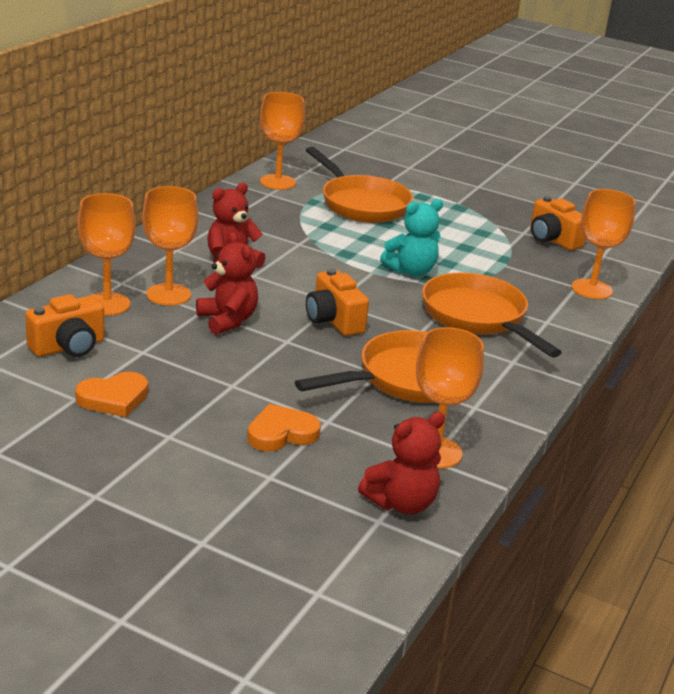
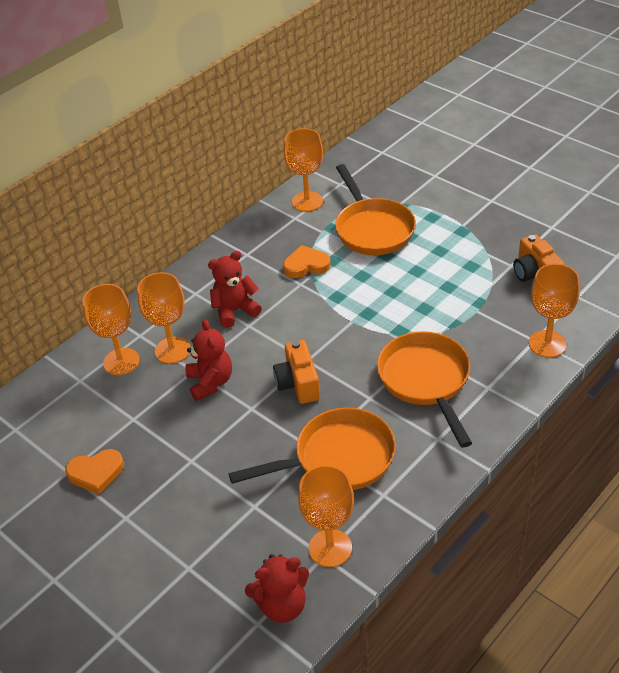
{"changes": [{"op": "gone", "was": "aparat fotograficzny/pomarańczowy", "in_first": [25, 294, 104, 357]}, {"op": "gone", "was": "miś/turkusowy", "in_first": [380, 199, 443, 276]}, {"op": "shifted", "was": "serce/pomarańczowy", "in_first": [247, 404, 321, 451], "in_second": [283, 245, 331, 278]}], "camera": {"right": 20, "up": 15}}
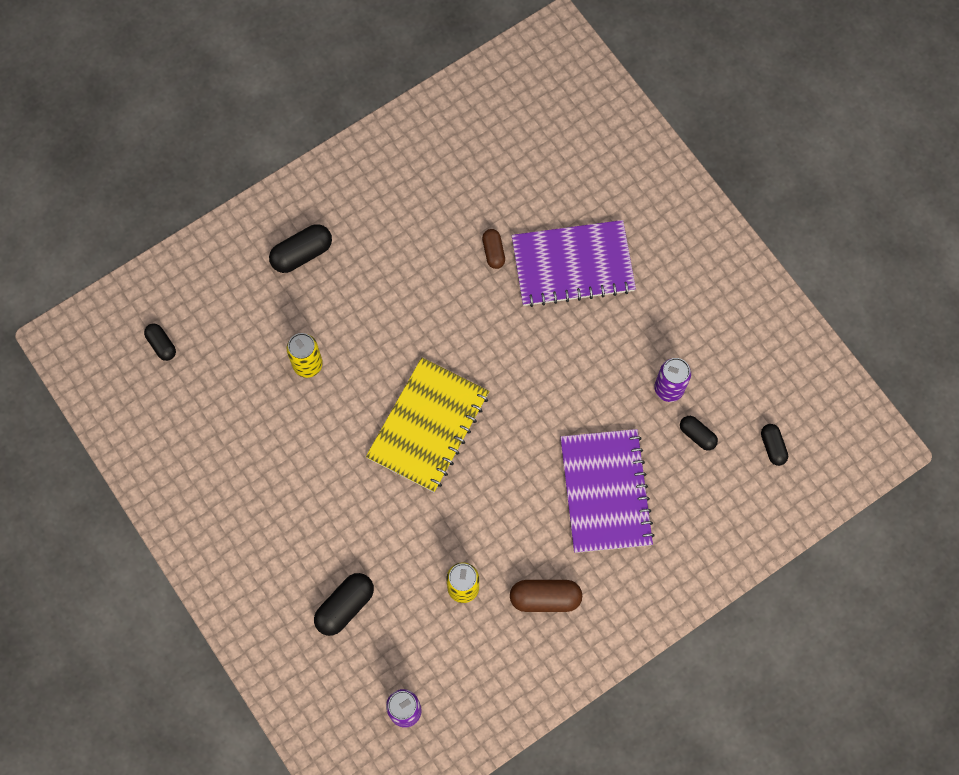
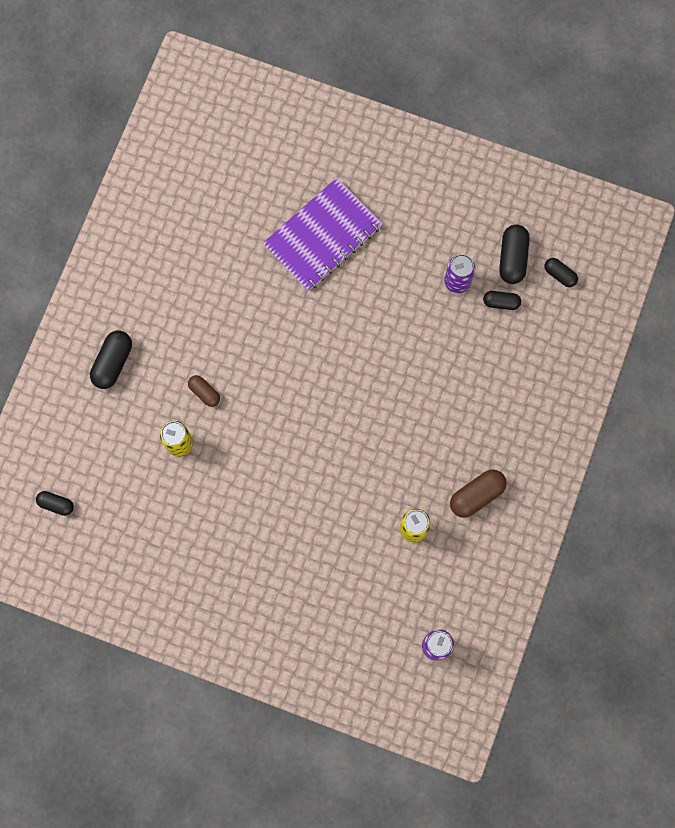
{"changes": [{"op": "gone", "was": "zeszyt/żółty", "in_first": [366, 357, 489, 492]}, {"op": "gone", "was": "zeszyt/fioletowy", "in_first": [560, 429, 655, 553]}, {"op": "shifted", "was": "kapsułka/czarny", "in_first": [314, 573, 374, 636], "in_second": [499, 224, 530, 284]}, {"op": "shifted", "was": "kapsułka/brązowy", "in_first": [482, 229, 505, 269], "in_second": [188, 375, 220, 407]}], "camera": {"right": -35, "up": 5}}
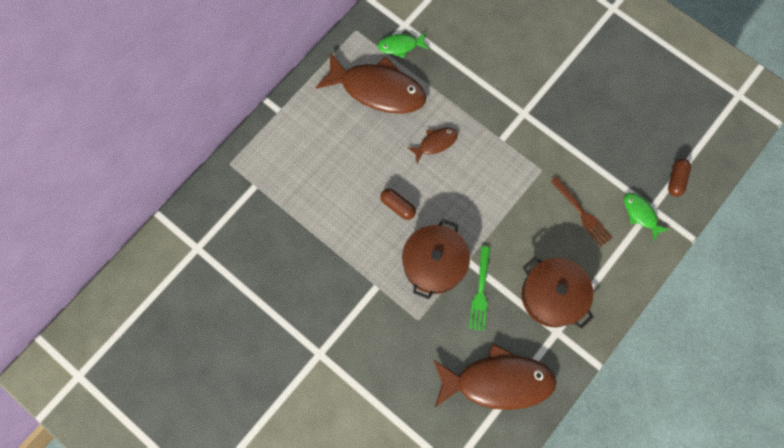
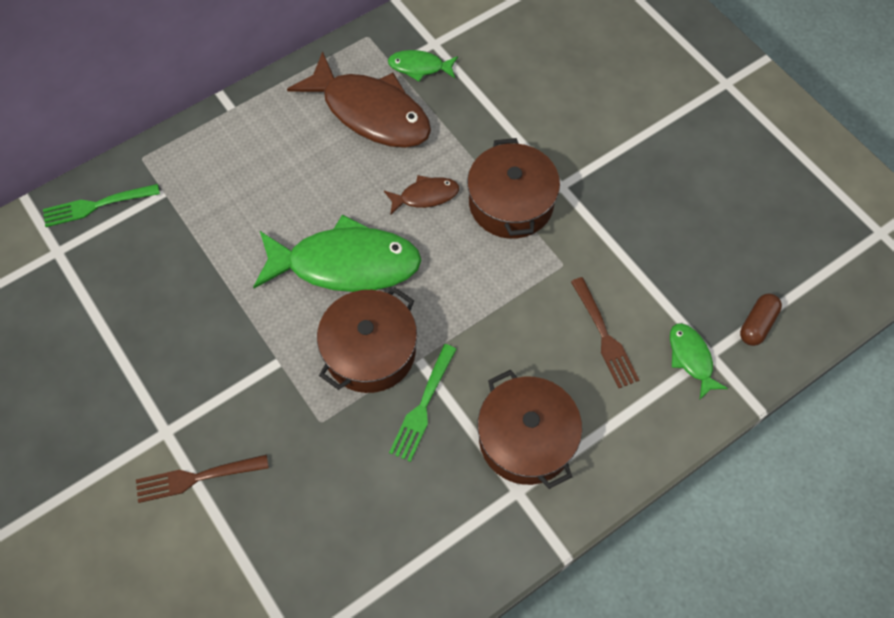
{"changes": [{"op": "gone", "was": "ryba/brązowy", "in_first": [433, 344, 557, 410]}, {"op": "new", "now": "widelec/zielony", "in_second": [43, 184, 160, 227]}, {"op": "new", "now": "widelec/brązowy", "in_second": [136, 454, 269, 503]}, {"op": "new", "now": "garnek/brązowy", "in_second": [467, 138, 560, 239]}, {"op": "swapped", "was": "kapsułka/brązowy", "now": "ryba/zielony", "in_first": [380, 189, 416, 220], "in_second": [253, 215, 421, 292]}], "camera": {"right": 15, "up": -10}}
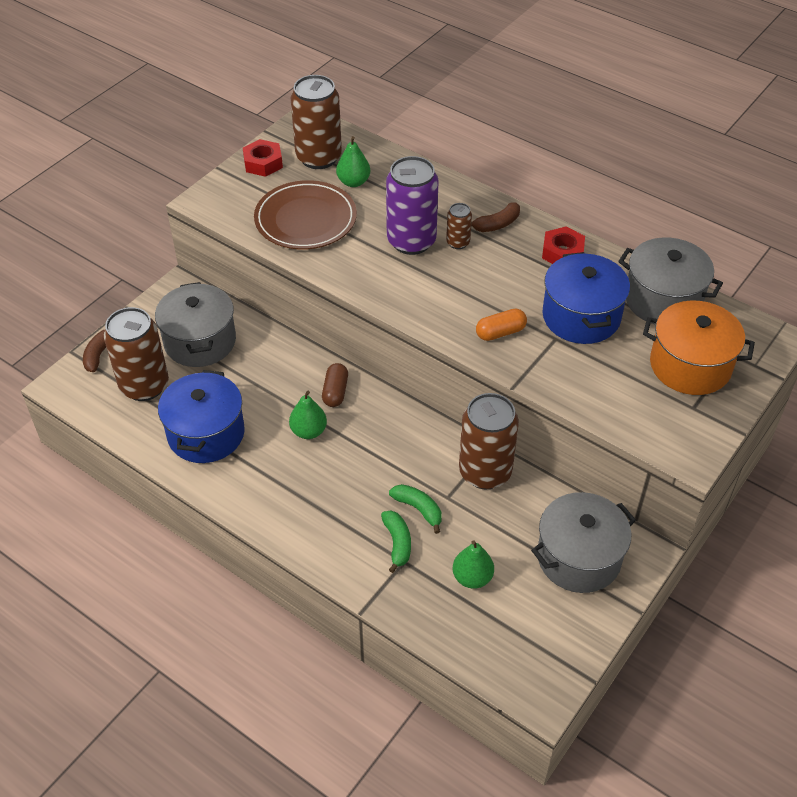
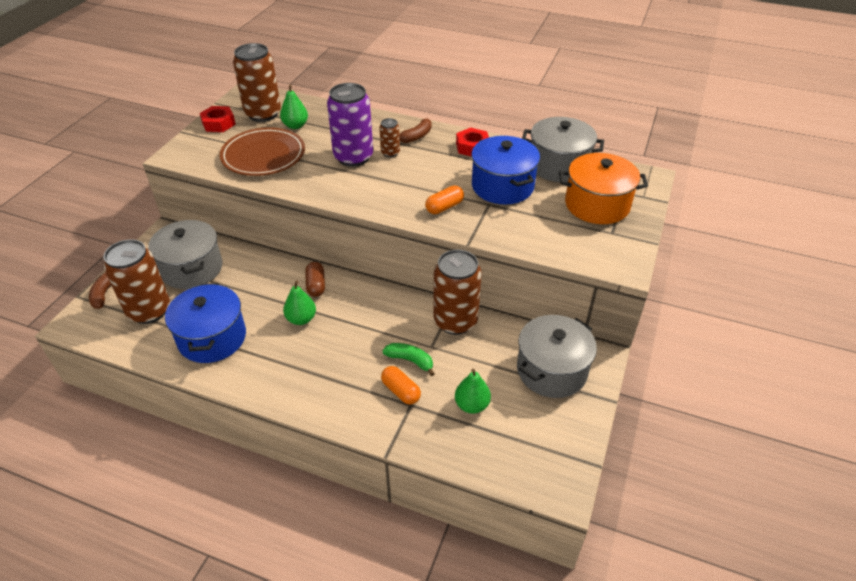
{"changes": [{"op": "swapped", "was": "banan/zielony", "now": "kapsułka/pomarańczowy", "in_first": [381, 511, 411, 573], "in_second": [381, 366, 421, 404]}], "camera": {"right": -15, "up": -5}}
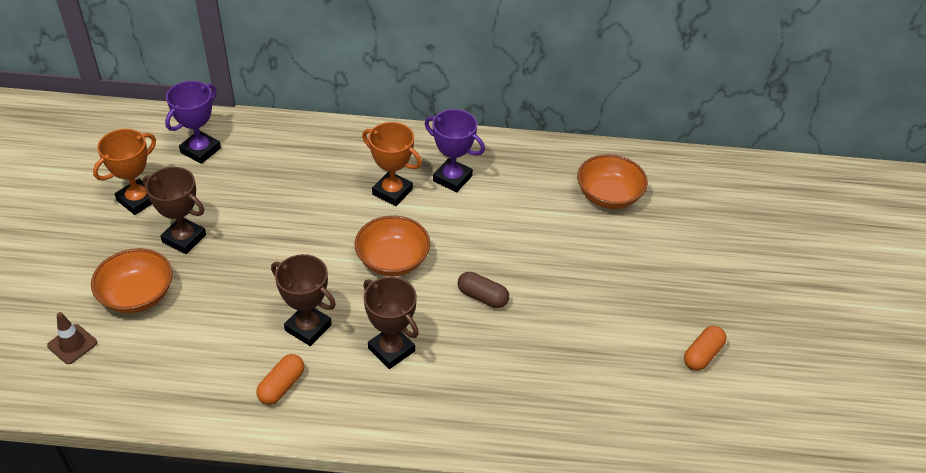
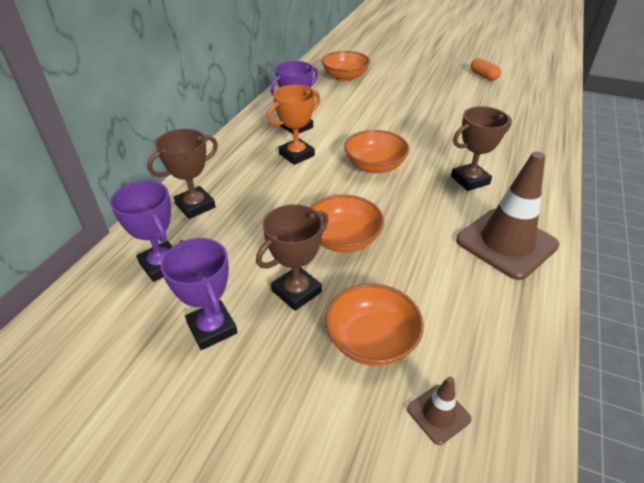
{"changes": [{"op": "gone", "was": "kapsułka/brązowy", "in_first": [458, 272, 509, 308]}, {"op": "new", "now": "miska/pomarańczowy", "in_second": [310, 195, 384, 253]}, {"op": "shifted", "was": "puchar/brązowy", "in_first": [271, 254, 336, 346], "in_second": [147, 129, 218, 219]}, {"op": "swapped", "was": "kapsułka/pomarańczowy", "now": "pachołek/brązowy", "in_first": [256, 354, 304, 405], "in_second": [456, 152, 559, 280]}, {"op": "repainted", "was": "puchar/pomarańczowy", "now": "puchar/fioletowy", "in_first": [93, 129, 156, 215], "in_second": [161, 238, 238, 350]}], "camera": {"right": -70, "up": -5}}
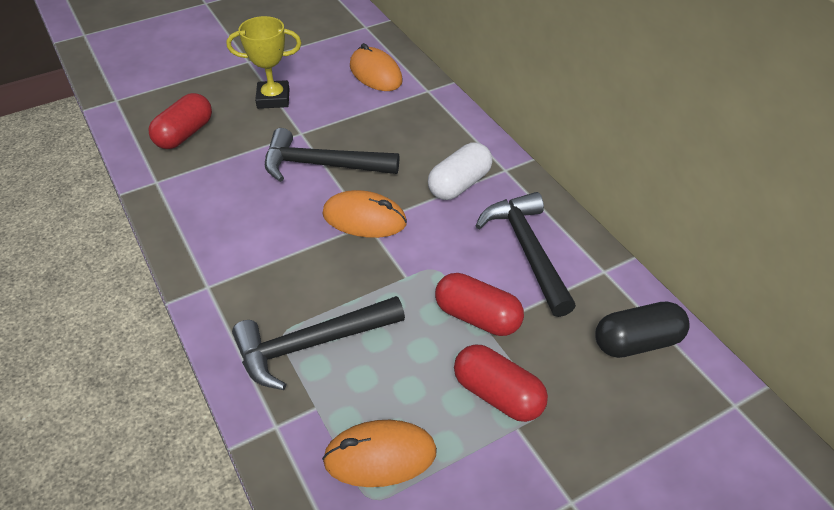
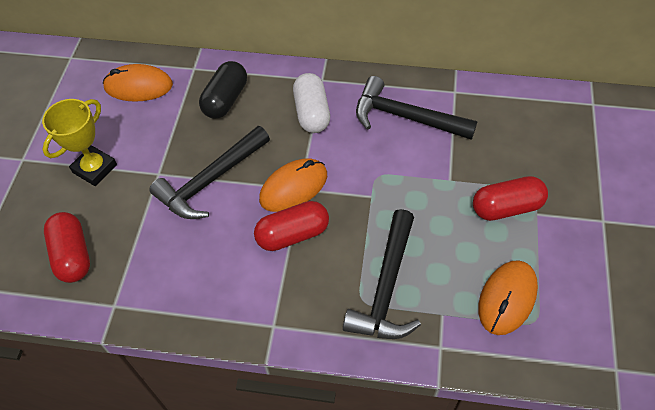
{"changes": [{"op": "shifted", "was": "kapsułka/czerwony", "in_first": [435, 273, 524, 336], "in_second": [254, 201, 329, 251]}, {"op": "shifted", "was": "kapsułka/czarny", "in_first": [595, 302, 690, 358], "in_second": [199, 61, 247, 119]}], "camera": {"right": -50, "up": 10}}
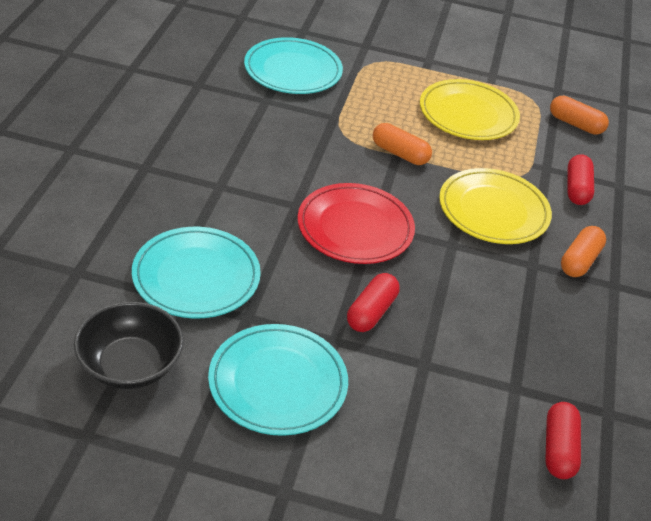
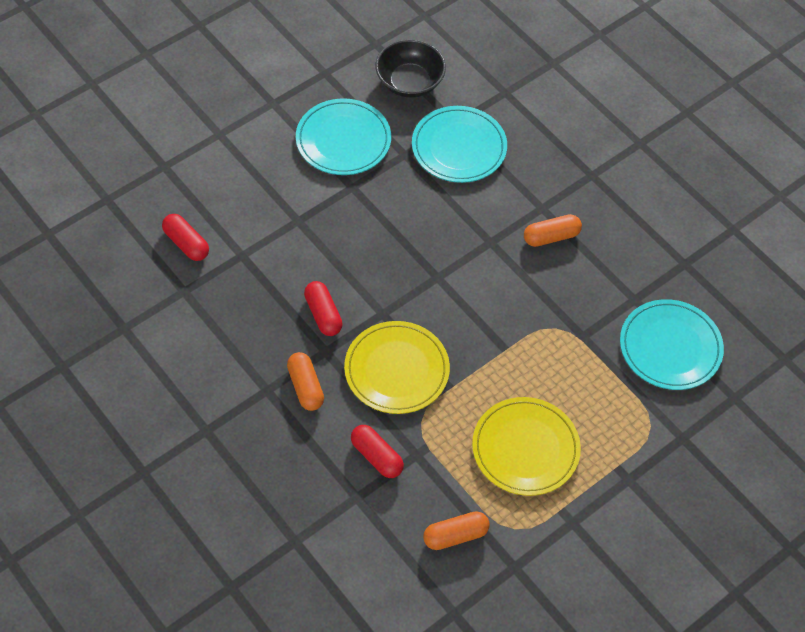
{"changes": [{"op": "gone", "was": "talerz/czerwony", "in_first": [298, 183, 415, 264]}, {"op": "shifted", "was": "kapsułka/czerwony", "in_first": [347, 273, 400, 332], "in_second": [304, 281, 343, 336]}, {"op": "shifted", "was": "kapsułka/pomarańczowy", "in_first": [373, 123, 432, 165], "in_second": [524, 214, 582, 247]}], "camera": {"right": 130, "up": 15}}
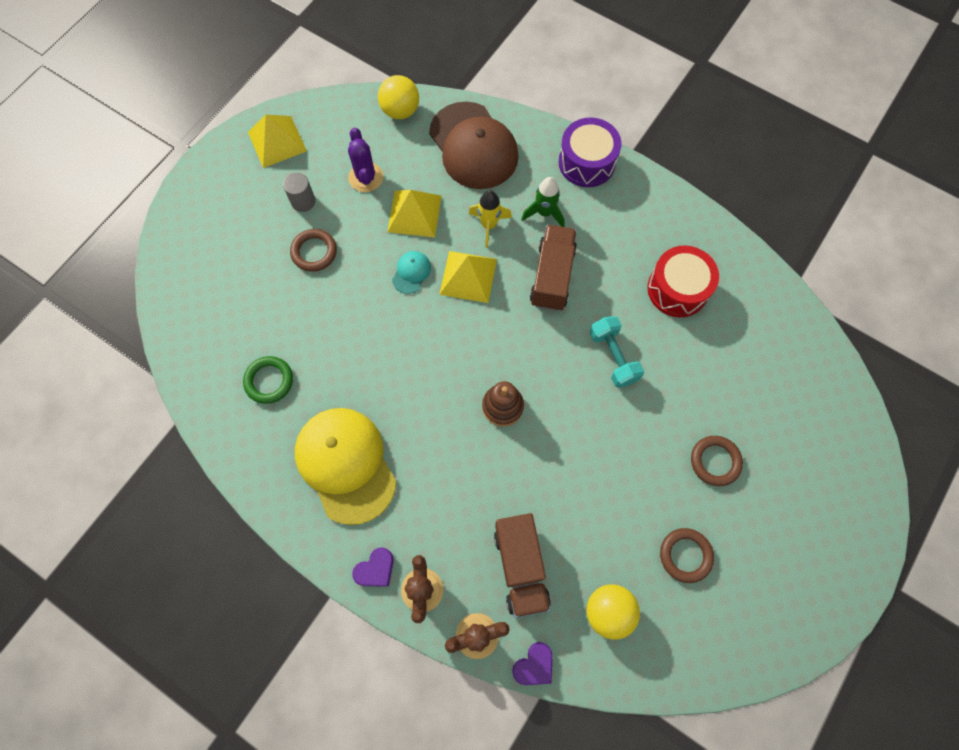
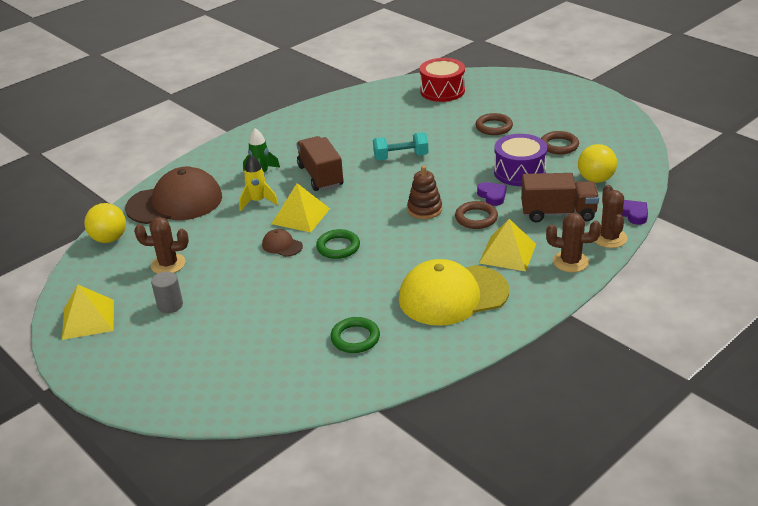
{"changes": [{"op": "new", "now": "pierścień/zielony", "in_second": [316, 229, 360, 259]}, {"op": "shifted", "was": "pierścień/brązowy", "in_first": [290, 229, 337, 272], "in_second": [455, 201, 498, 229]}, {"op": "shifted", "was": "serce/fioletowy", "in_first": [352, 548, 394, 587], "in_second": [477, 182, 506, 206]}, {"op": "shifted", "was": "piramida/żółty", "in_first": [387, 190, 442, 237], "in_second": [479, 219, 536, 271]}, {"op": "shifted", "was": "bęben/fioletowy", "in_first": [559, 117, 622, 187], "in_second": [494, 134, 547, 186]}, {"op": "shifted", "was": "bęben/czerwony", "in_first": [647, 246, 719, 317], "in_second": [420, 58, 465, 102]}, {"op": "repainted", "was": "kaktus/fioletowy", "now": "kaktus/brązowy", "in_first": [348, 127, 383, 192], "in_second": [134, 217, 189, 274]}, {"op": "repainted", "was": "czapka/turkusowy", "now": "czapka/brązowy", "in_first": [392, 251, 431, 294], "in_second": [262, 229, 303, 257]}, {"op": "rotated", "was": "ciężarówka/brązowy", "in_first": [530, 225, 577, 311], "in_second": [296, 136, 343, 191], "clockwise": 45}], "camera": {"right": -75, "up": -35}}
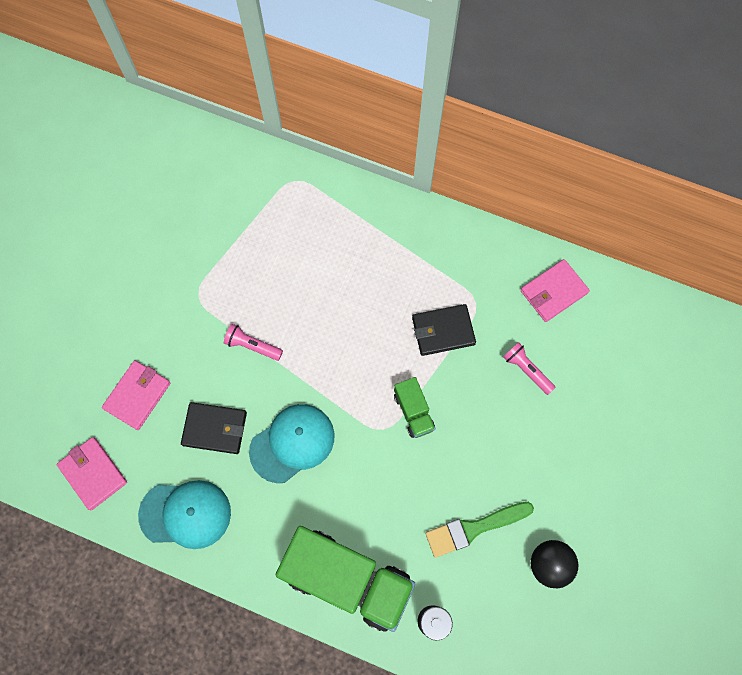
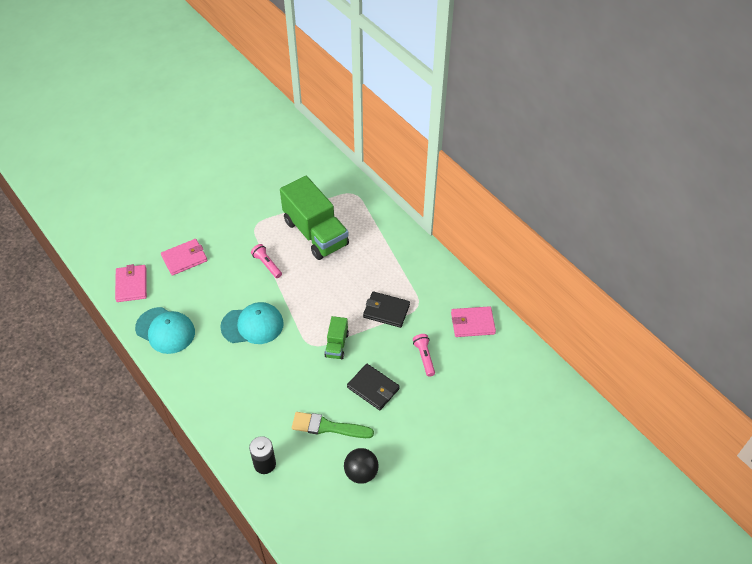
{"changes": [{"op": "shifted", "was": "portfel/czarny", "in_first": [181, 402, 247, 454], "in_second": [347, 364, 400, 410]}, {"op": "shifted", "was": "ciężarówka/zielony", "in_first": [276, 526, 415, 632], "in_second": [280, 176, 349, 260]}], "camera": {"right": 30, "up": -20}}
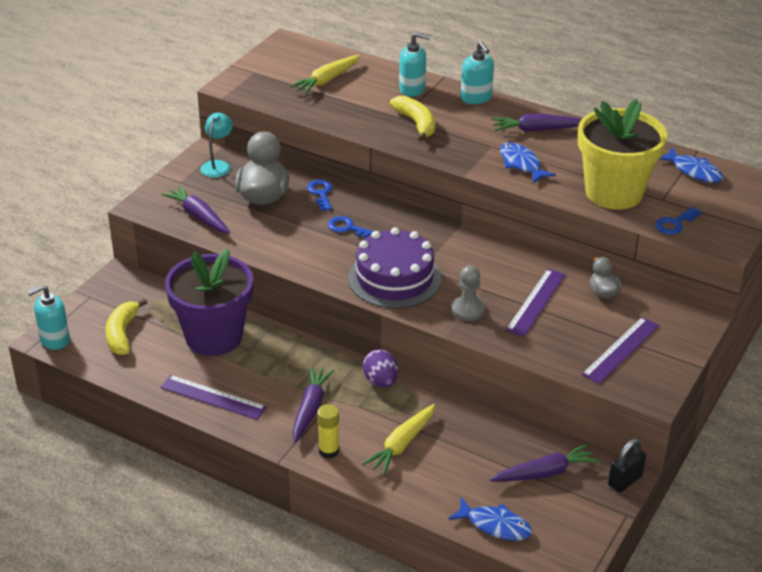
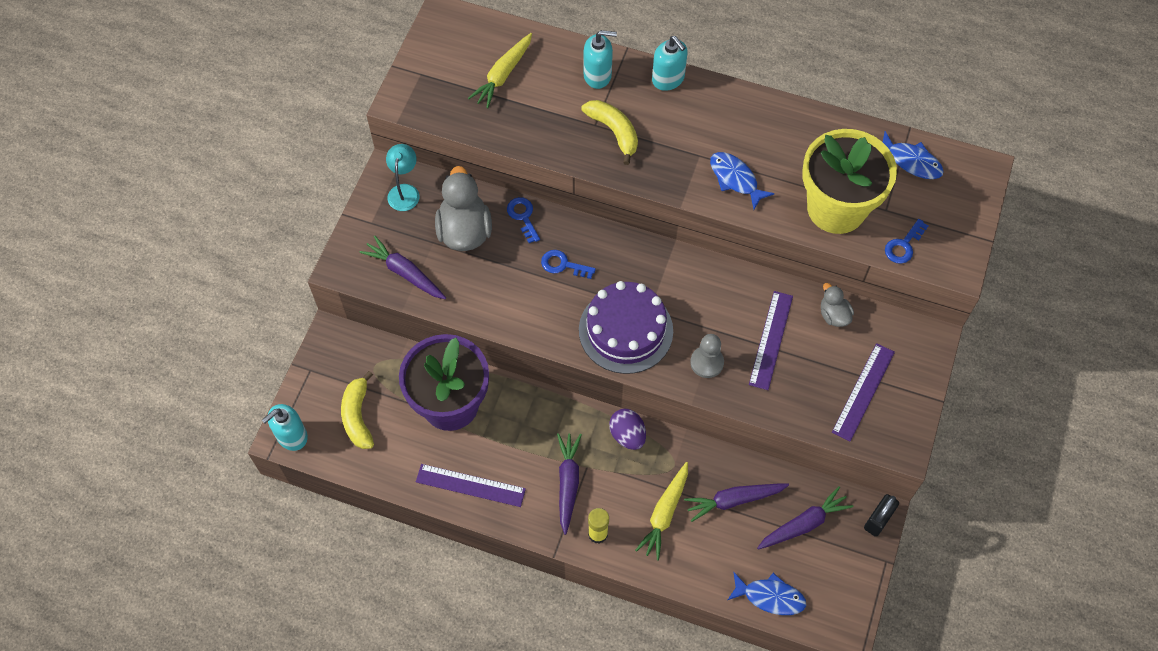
{"changes": [{"op": "shifted", "was": "marchewka/fioletowy", "in_first": [491, 114, 582, 132], "in_second": [684, 484, 789, 522]}], "camera": {"right": -10, "up": 25}}
